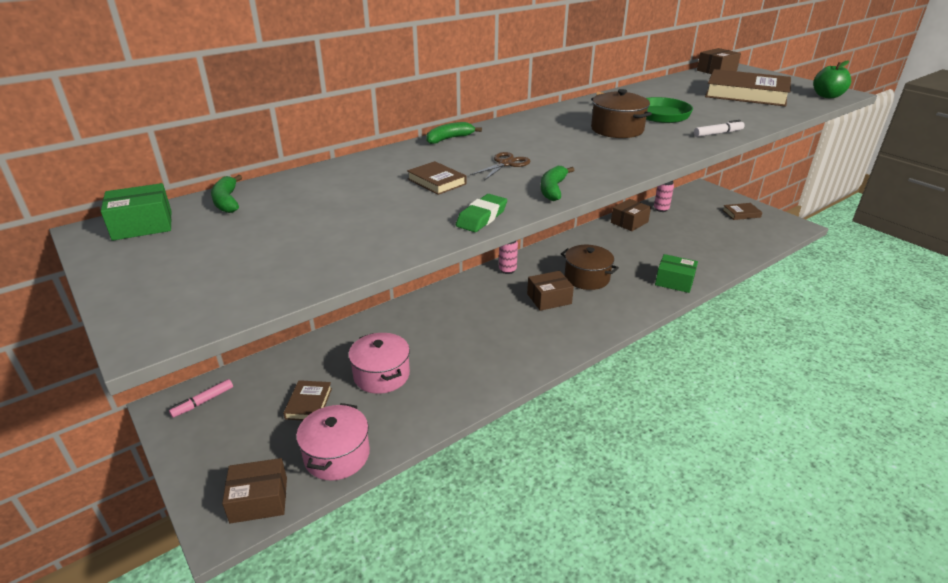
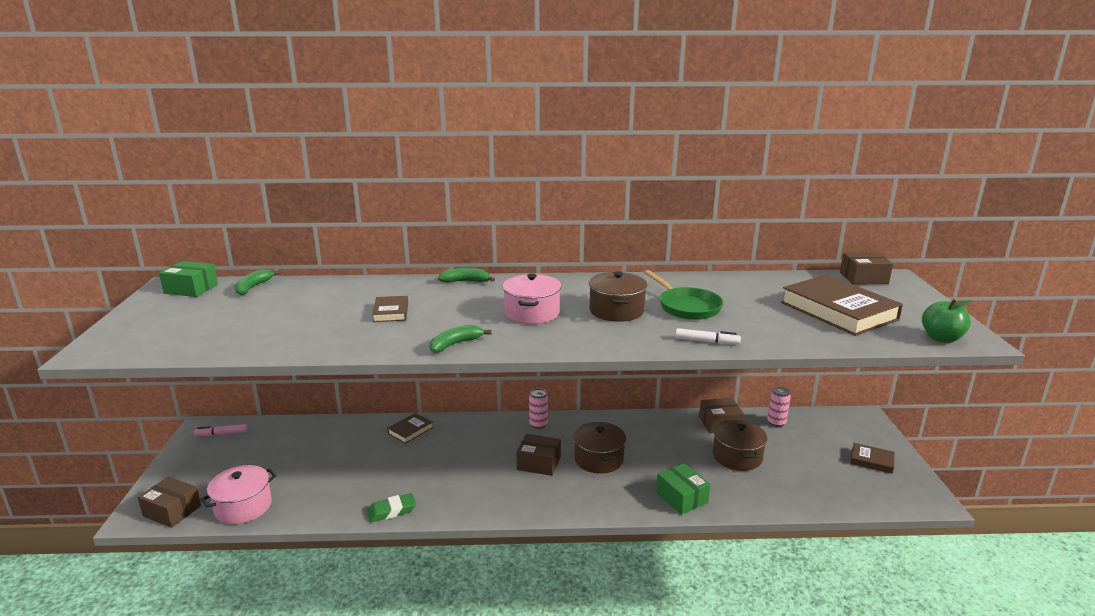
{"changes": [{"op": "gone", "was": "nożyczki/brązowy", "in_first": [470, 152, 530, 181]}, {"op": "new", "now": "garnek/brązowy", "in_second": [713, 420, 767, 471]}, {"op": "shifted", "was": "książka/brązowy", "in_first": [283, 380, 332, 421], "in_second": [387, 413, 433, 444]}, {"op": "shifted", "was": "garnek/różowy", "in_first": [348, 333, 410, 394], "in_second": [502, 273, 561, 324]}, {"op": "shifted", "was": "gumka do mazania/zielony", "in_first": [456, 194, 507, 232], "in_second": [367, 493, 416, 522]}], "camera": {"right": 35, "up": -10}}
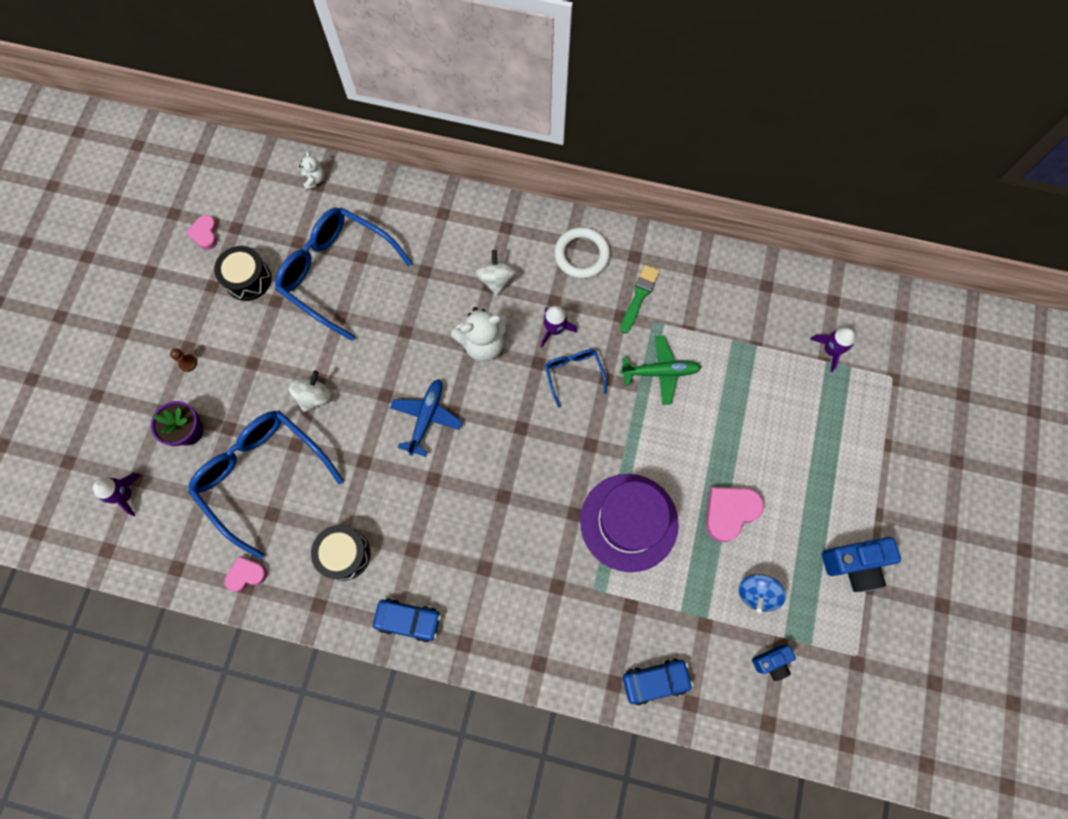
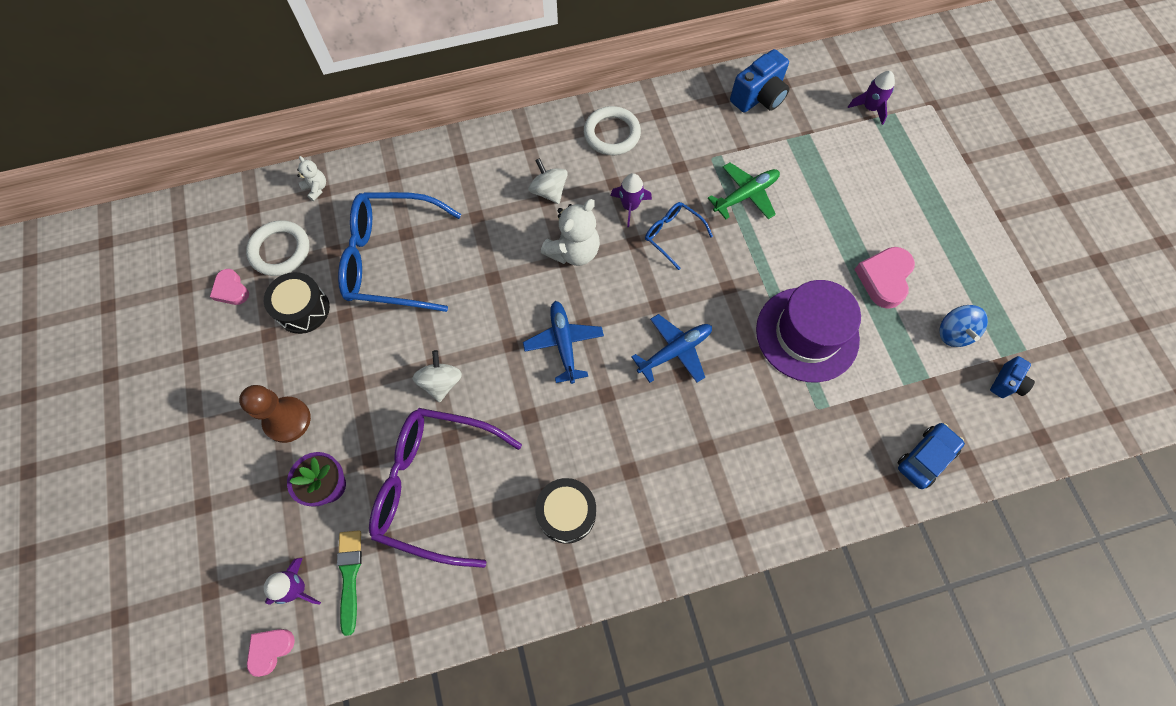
{"changes": [{"op": "gone", "was": "samochód/niebieski", "in_first": [373, 598, 441, 642]}, {"op": "new", "now": "pierścień/biały", "in_second": [246, 220, 309, 276]}, {"op": "new", "now": "samolot/niebieski", "in_second": [631, 314, 712, 383]}, {"op": "shifted", "was": "serce/różowy", "in_first": [225, 556, 267, 592], "in_second": [247, 629, 295, 677]}, {"op": "shifted", "was": "pędzel/zielony", "in_first": [620, 265, 660, 334], "in_second": [337, 530, 362, 636]}, {"op": "shifted", "was": "aparat fotograficzny/niebieski", "in_first": [822, 537, 901, 592], "in_second": [730, 49, 790, 112]}, {"op": "repainted", "was": "okulary/niebieski", "now": "okulary/fioletowy", "in_first": [188, 411, 344, 559], "in_second": [369, 408, 522, 568]}, {"op": "scaled", "was": "pionek/brązowy", "in_first": [170, 348, 197, 372], "in_second": [239, 385, 311, 443], "ratio": 2.2}], "camera": {"right": -30, "up": -5}}
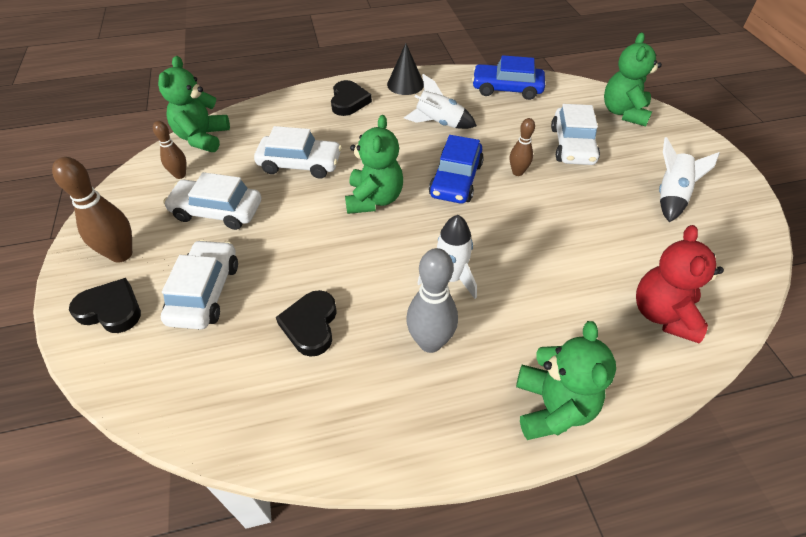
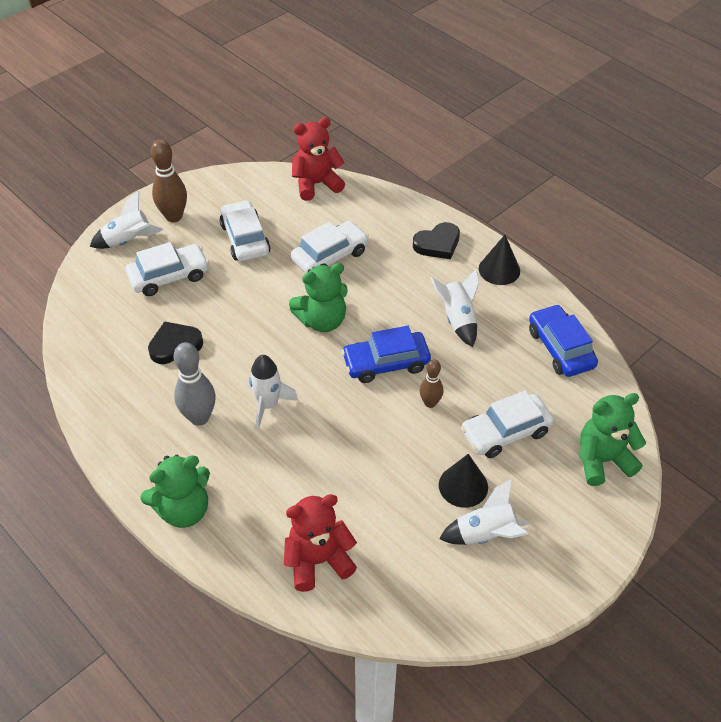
{"changes": [{"op": "gone", "was": "kręgiel/brązowy", "in_first": [153, 121, 186, 179]}, {"op": "new", "now": "stożek/czarny", "in_second": [439, 454, 488, 508]}, {"op": "swapped", "was": "serce/czarny", "now": "rakieta/biały", "in_first": [69, 278, 141, 333], "in_second": [90, 191, 163, 249]}, {"op": "repainted", "was": "miś/zielony", "now": "miś/czerwony", "in_first": [158, 56, 230, 152], "in_second": [292, 117, 345, 201]}, {"op": "rotated", "was": "samochód/biały", "in_first": [254, 126, 342, 179], "in_second": [291, 221, 369, 273], "clockwise": -105}], "camera": {"right": 60, "up": 0}}
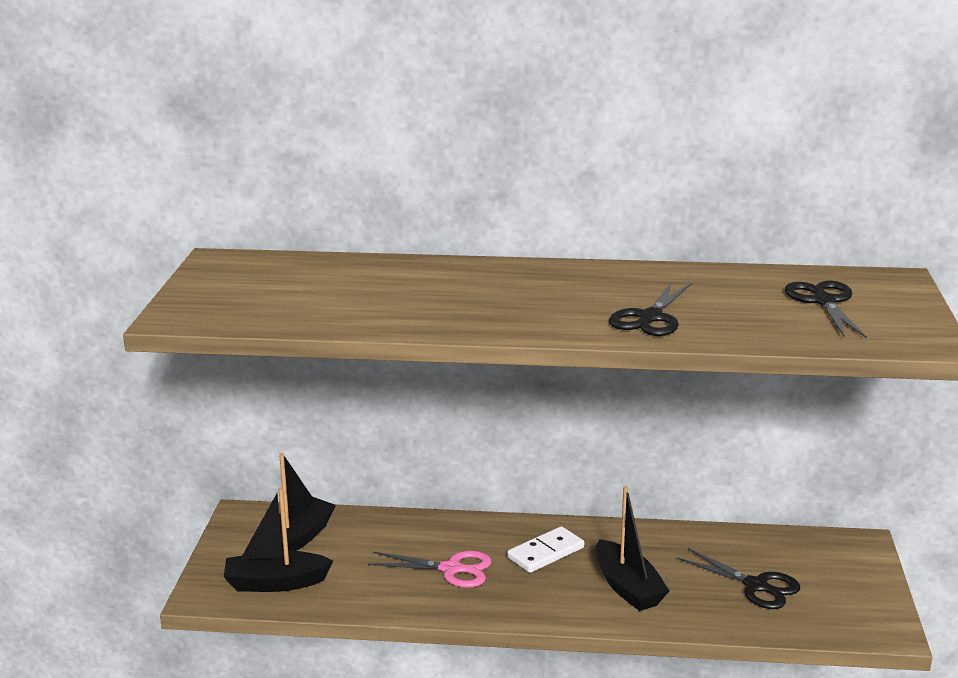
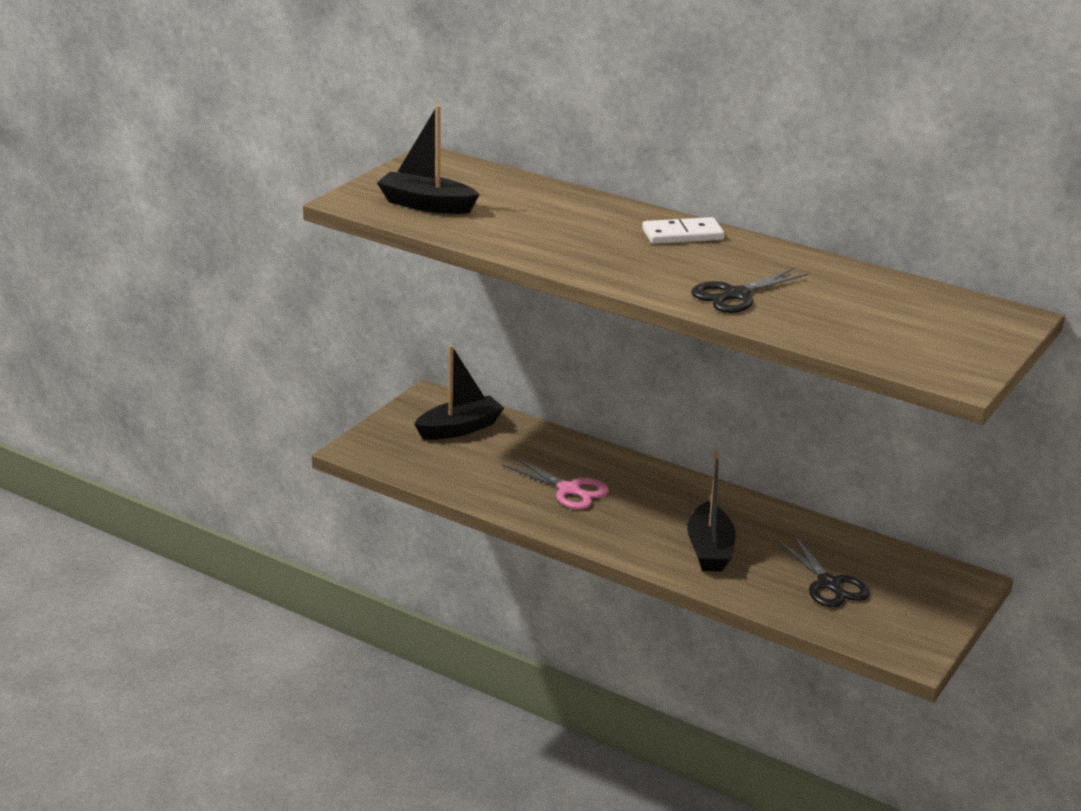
{"changes": [{"op": "gone", "was": "nożyczki/czarny", "in_first": [785, 280, 867, 339]}, {"op": "shifted", "was": "łódka/czarny", "in_first": [224, 487, 333, 592], "in_second": [377, 105, 480, 214]}, {"op": "shifted", "was": "kostka domina/biały", "in_first": [507, 526, 584, 573], "in_second": [642, 217, 724, 244]}], "camera": {"right": 25, "up": 5}}
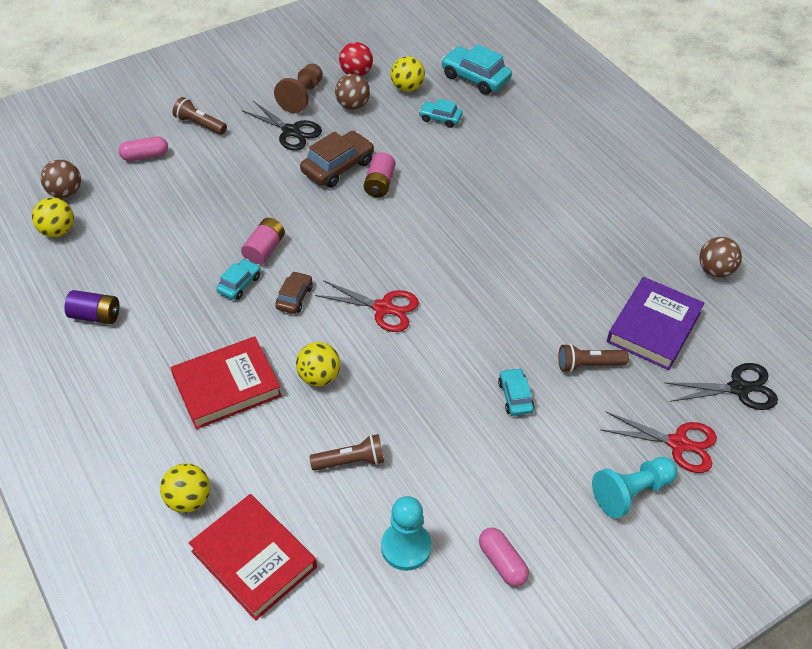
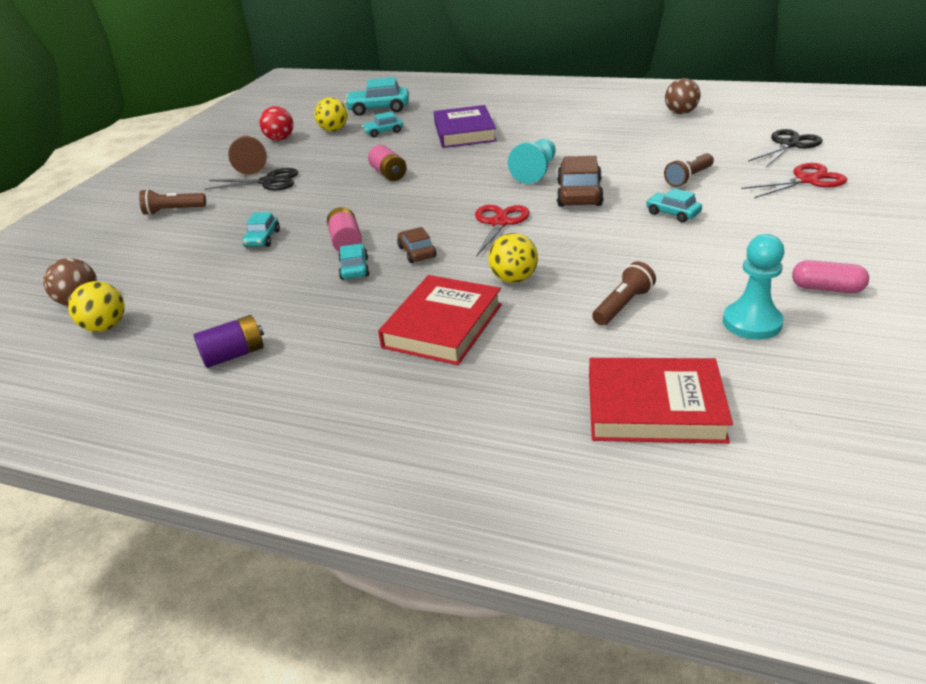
{"changes": [{"op": "gone", "was": "kapsułka/różowy", "in_first": [119, 136, 168, 161]}, {"op": "gone", "was": "piłka/żółty", "in_first": [160, 463, 210, 513]}, {"op": "gone", "was": "piłka/brązowy", "in_first": [335, 74, 370, 110]}, {"op": "new", "now": "samochód/turkusowy", "in_second": [242, 212, 280, 247]}, {"op": "shifted", "was": "samochód/brązowy", "in_first": [300, 131, 374, 188], "in_second": [557, 156, 604, 207]}, {"op": "shifted", "was": "pionek/turkusowy", "in_first": [592, 457, 677, 519], "in_second": [508, 139, 556, 184]}, {"op": "shifted", "was": "książka/fioletowy", "in_first": [607, 277, 704, 370], "in_second": [434, 105, 497, 148]}, {"op": "rotated", "was": "nożyczki/czerwony", "in_first": [315, 280, 419, 332], "in_second": [475, 205, 530, 257], "clockwise": -60}], "camera": {"right": -35, "up": -15}}
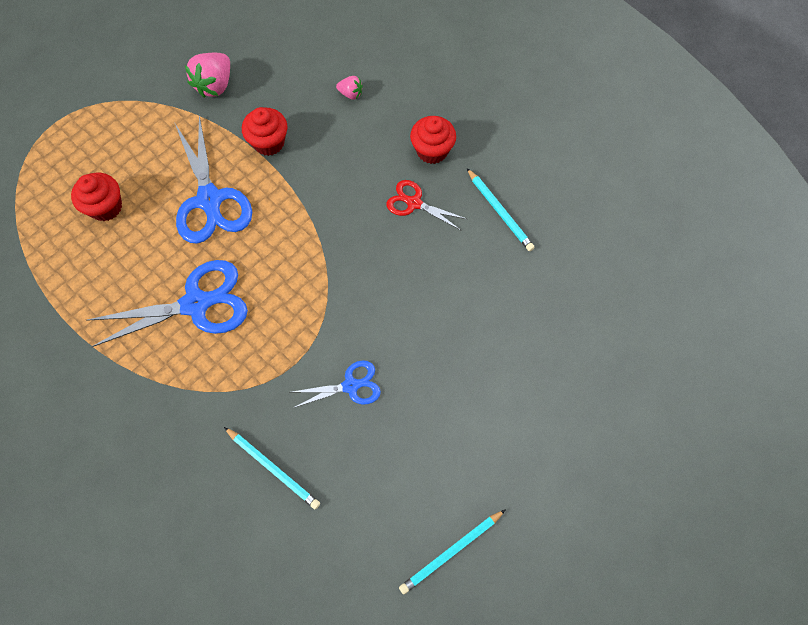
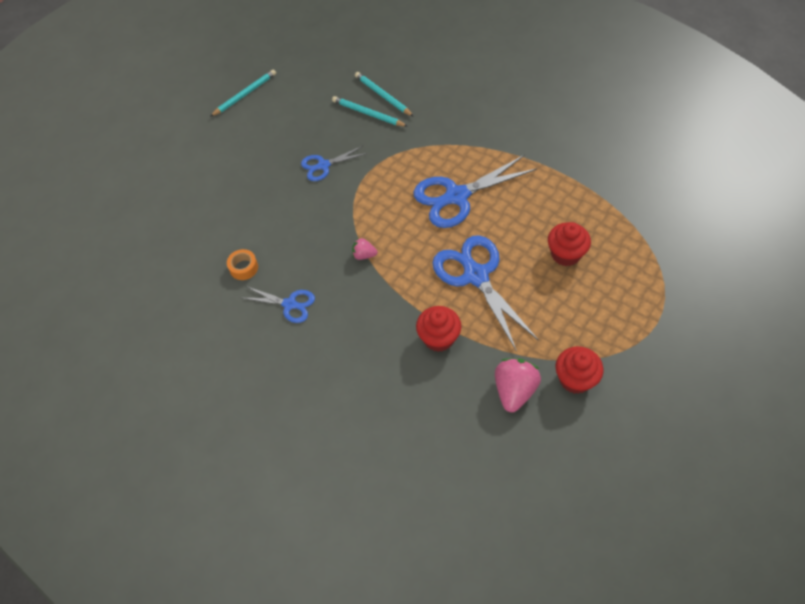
{"changes": [{"op": "new", "now": "taśma klejąca/pomarańczowy", "in_second": [227, 249, 258, 280]}, {"op": "shifted", "was": "truskawka/różowy", "in_first": [336, 76, 363, 100], "in_second": [352, 238, 377, 260]}, {"op": "shifted", "was": "muffinka/czerwony", "in_first": [410, 116, 456, 164], "in_second": [555, 346, 603, 394]}, {"op": "shifted", "was": "ołówek/turkusowy", "in_first": [467, 168, 535, 251], "in_second": [355, 72, 414, 117]}, {"op": "repainted", "was": "nożyczki/czerwony", "now": "nożyczki/niebieski", "in_first": [386, 180, 467, 230], "in_second": [243, 286, 315, 323]}], "camera": {"right": 175, "up": -10}}
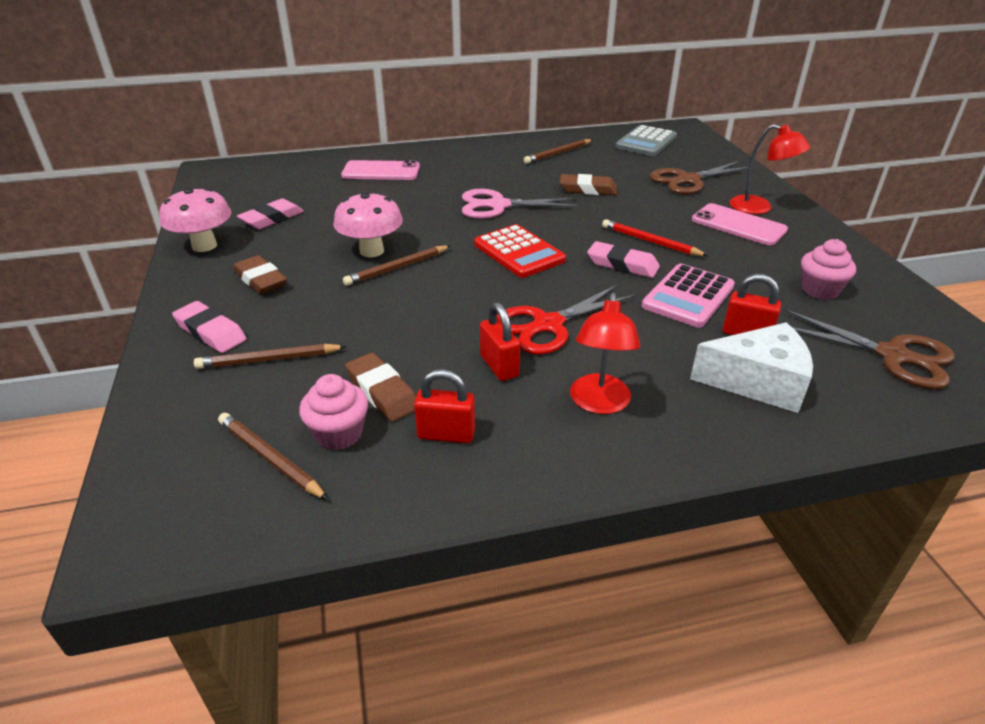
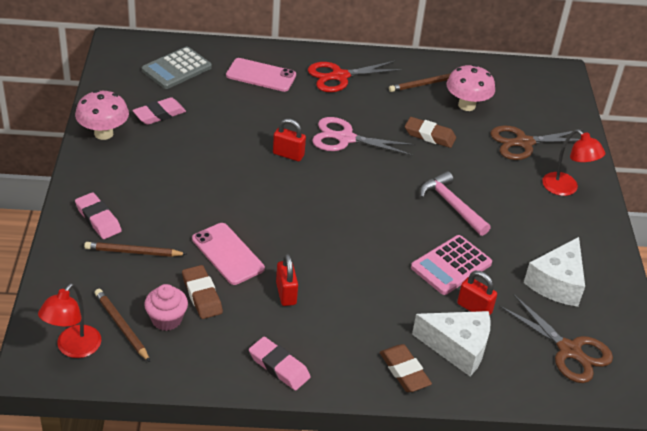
{"changes": [{"op": "gone", "was": "ołówek/brązowy", "in_first": [343, 245, 450, 286]}, {"op": "gone", "was": "kalkulator/czerwony", "in_first": [474, 224, 566, 278]}, {"op": "shifted", "was": "gumka do mazania/brązowy", "in_first": [233, 255, 287, 294], "in_second": [380, 344, 432, 392]}, {"op": "shifted", "was": "grzyb/różowy", "in_first": [334, 191, 403, 257], "in_second": [447, 64, 495, 111]}, {"op": "shifted", "was": "kłódka/czerwony", "in_first": [414, 369, 475, 443], "in_second": [273, 118, 306, 161]}, {"op": "shifted", "was": "nożyczki/czerwony", "in_first": [497, 284, 637, 355], "in_second": [308, 61, 403, 92]}, {"op": "shifted", "was": "lampka/czerwony", "in_first": [570, 292, 640, 414], "in_second": [38, 283, 101, 358]}, {"op": "shifted", "was": "gumka do mazania/różowy", "in_first": [587, 241, 660, 278], "in_second": [249, 337, 311, 391]}, {"op": "shifted", "was": "kalkulator/szary", "in_first": [615, 125, 677, 156], "in_second": [142, 46, 212, 89]}, {"op": "shifted", "was": "telefon/różowy", "in_first": [692, 203, 788, 245], "in_second": [192, 223, 265, 285]}, {"op": "swapped", "was": "ołówek/czerwony", "now": "młotek/różowy", "in_first": [602, 219, 708, 256], "in_second": [420, 171, 491, 236]}, {"op": "swapped", "was": "muffinka/różowy", "now": "ser/biały", "in_first": [801, 239, 856, 300], "in_second": [524, 237, 585, 307]}], "camera": {"right": 10, "up": 5}}
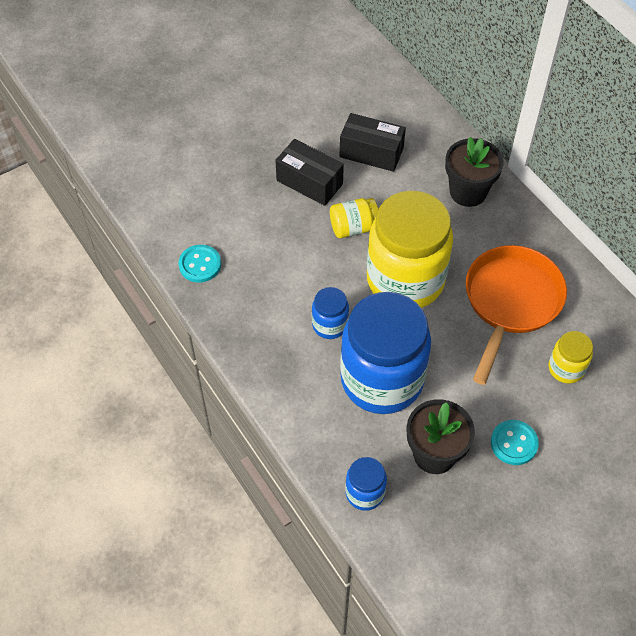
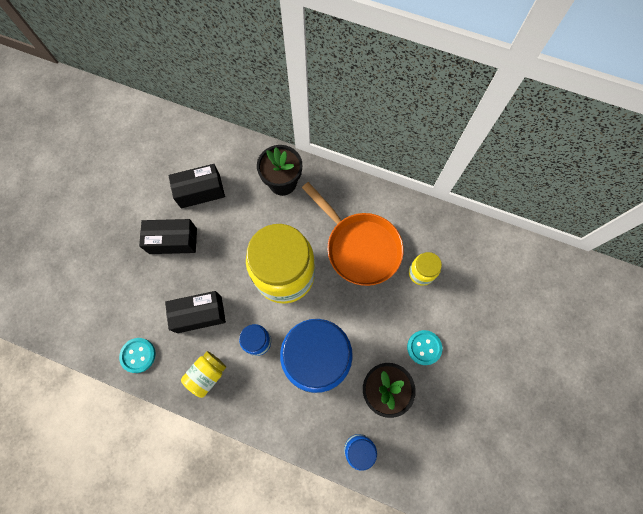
{"changes": [{"op": "new", "now": "pudełko/czarny", "in_second": [165, 291, 226, 333]}, {"op": "shifted", "was": "słoik/żółty", "in_first": [330, 198, 378, 238], "in_second": [181, 351, 226, 398]}, {"op": "rotated", "was": "patelnia/pomarańczowy", "in_first": [466, 245, 567, 385], "in_second": [302, 182, 404, 286], "clockwise": 150}], "camera": {"right": -35, "up": 15}}
